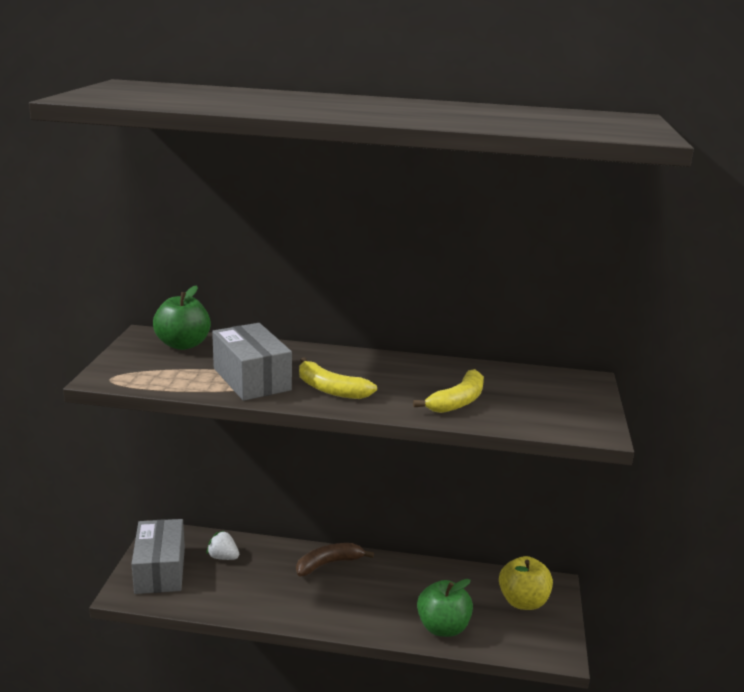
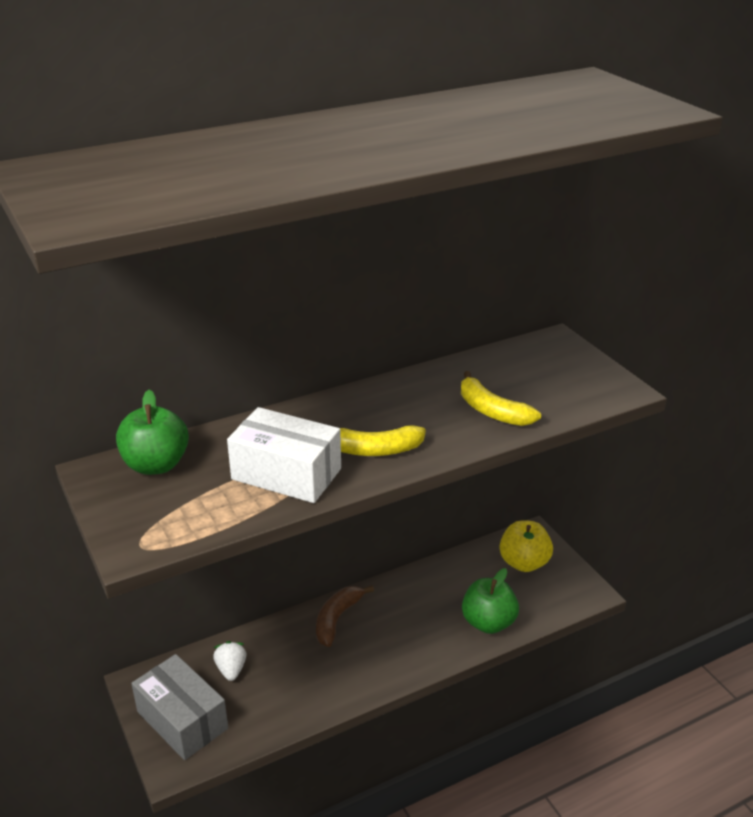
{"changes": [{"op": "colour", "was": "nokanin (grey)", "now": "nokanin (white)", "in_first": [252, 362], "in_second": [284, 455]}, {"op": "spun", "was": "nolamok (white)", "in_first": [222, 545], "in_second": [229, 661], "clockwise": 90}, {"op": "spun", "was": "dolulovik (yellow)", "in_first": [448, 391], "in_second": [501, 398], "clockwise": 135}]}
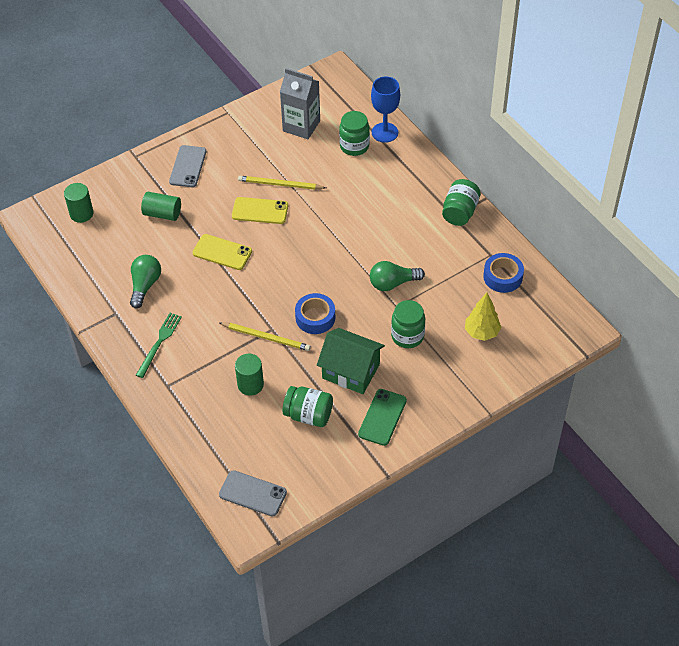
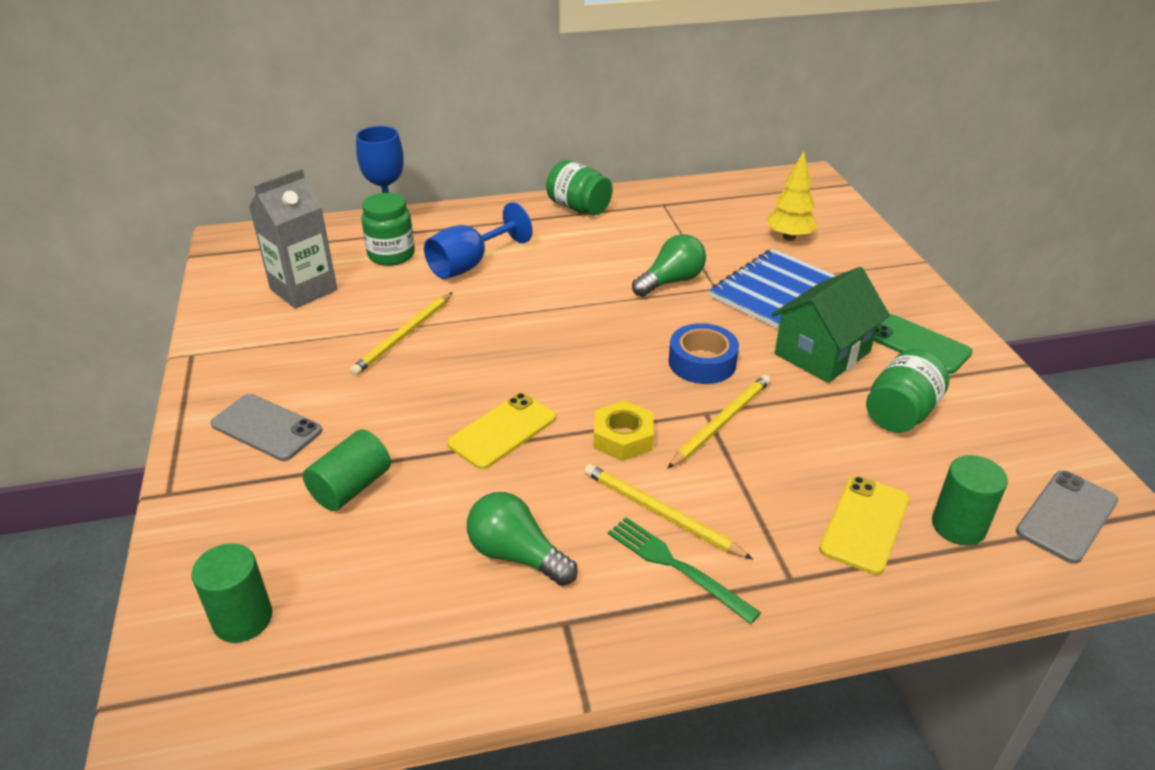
{"changes": [{"op": "missing", "was": "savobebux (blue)", "in_first": [503, 273]}, {"op": "appeared", "now": "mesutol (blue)", "in_second": [478, 240]}, {"op": "appeared", "now": "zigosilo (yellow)", "in_second": [668, 511]}, {"op": "appeared", "now": "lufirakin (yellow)", "in_second": [624, 430]}, {"op": "relocated", "was": "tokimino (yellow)", "in_first": [260, 210], "in_second": [864, 525]}, {"op": "relocated", "was": "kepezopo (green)", "in_first": [249, 375], "in_second": [970, 500]}, {"op": "exchanged", "was": "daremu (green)", "now": "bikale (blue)", "in_first": [408, 324], "in_second": [772, 289]}, {"op": "spun", "was": "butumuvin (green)", "in_first": [397, 276], "in_second": [669, 265], "clockwise": -135}]}
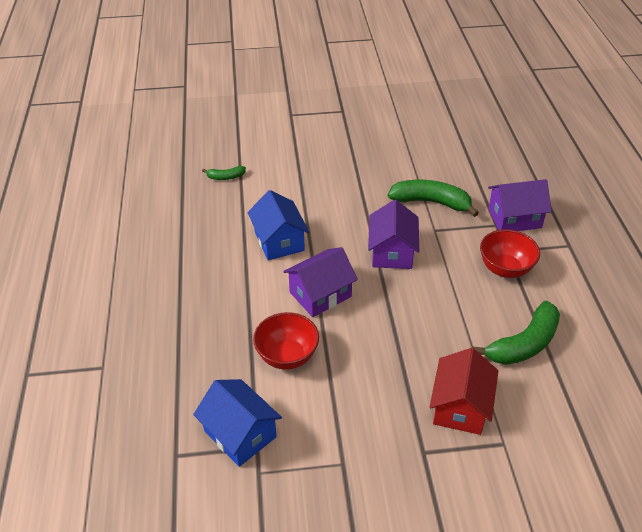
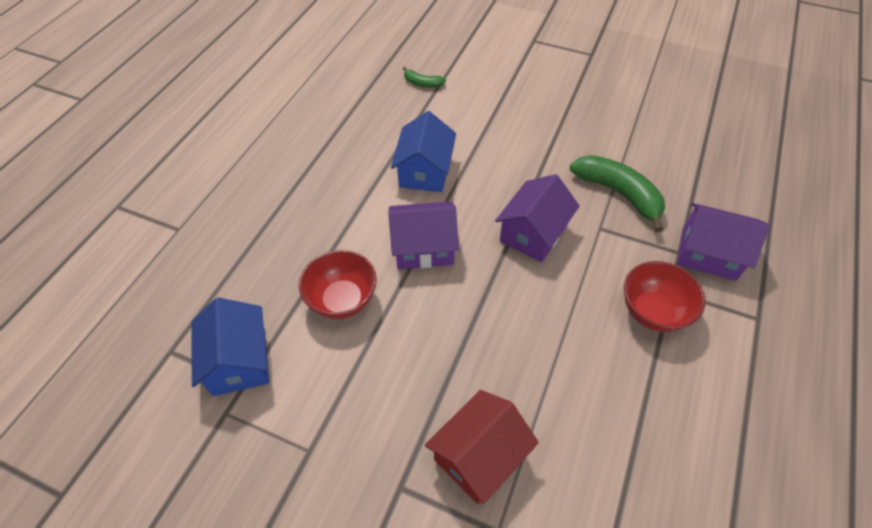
{"changes": [{"op": "missing", "was": "dolulovik (green)", "in_first": [516, 333]}]}
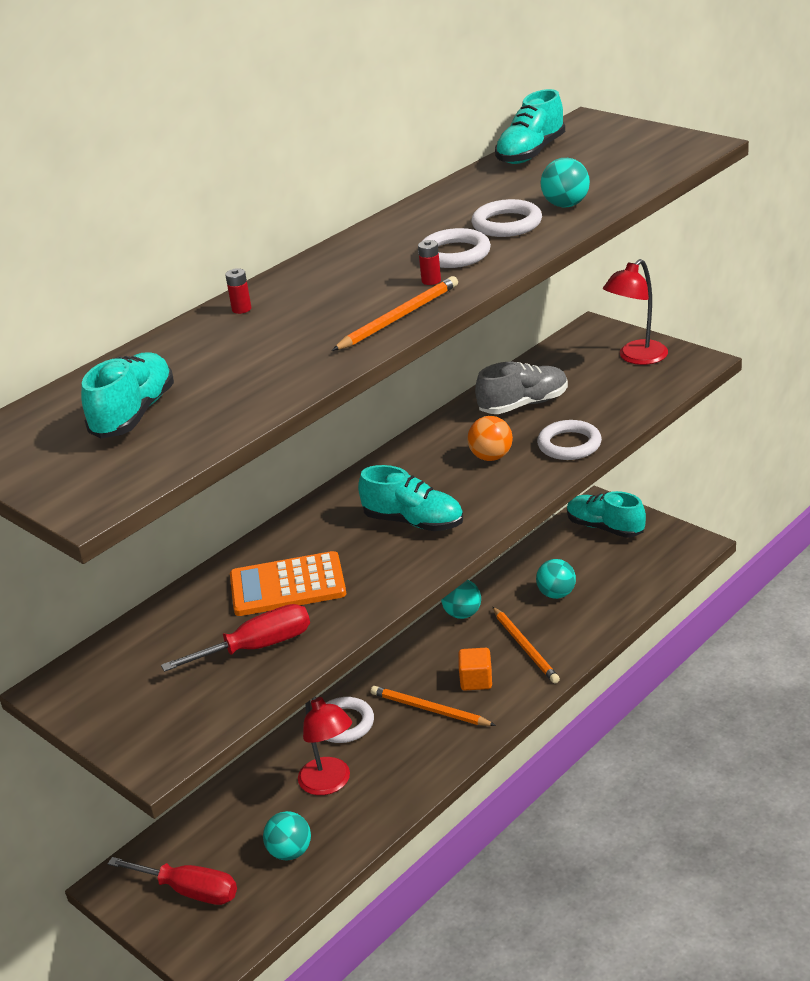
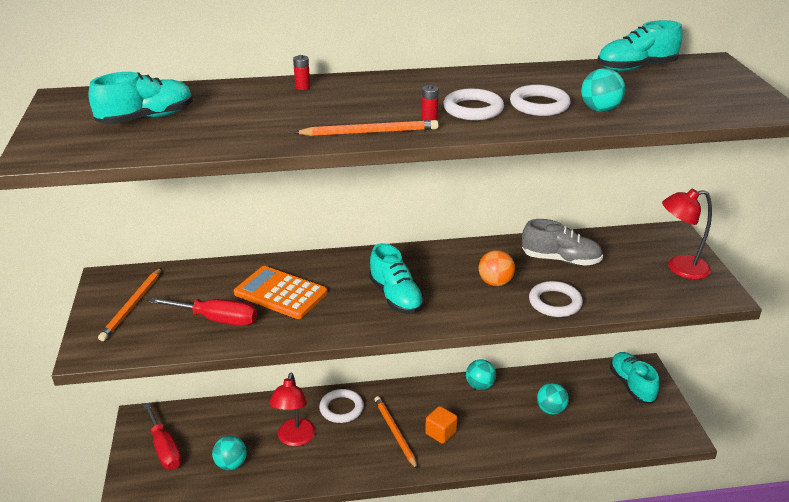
{"changes": [{"op": "relocated", "was": "zigosilo (orange)", "in_first": [526, 645], "in_second": [130, 304]}]}
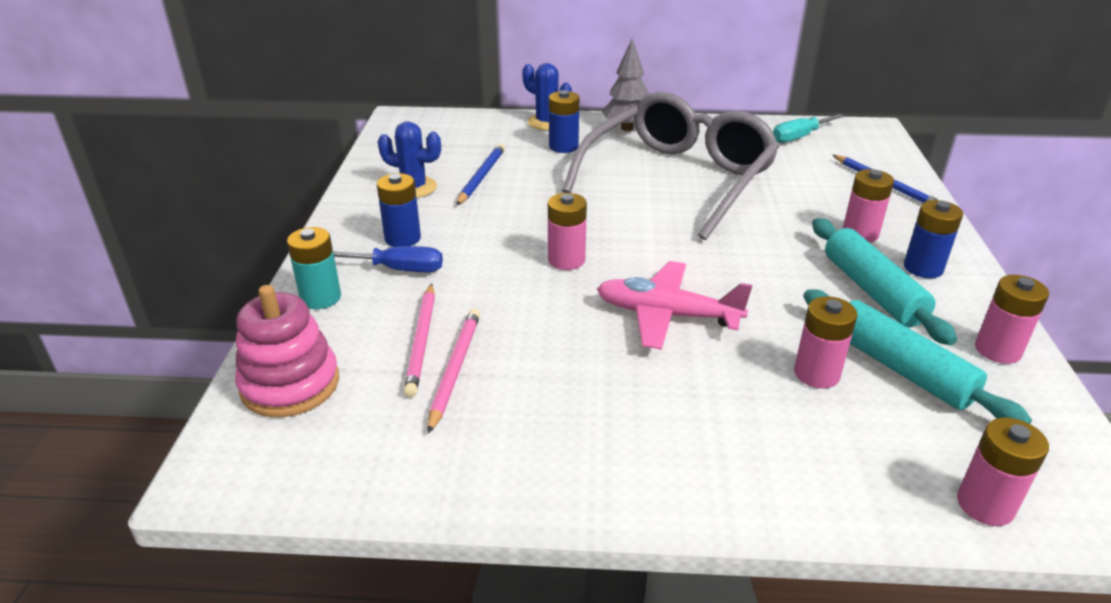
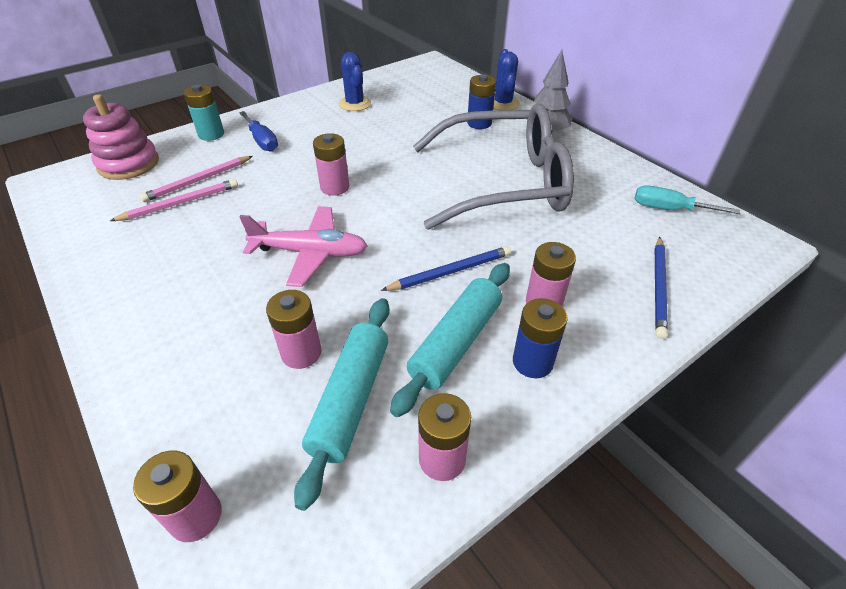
{"changes": [{"op": "missing", "was": "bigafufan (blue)", "in_first": [399, 210]}, {"op": "relocated", "was": "zigosilo (blue)", "in_first": [481, 174], "in_second": [446, 268]}, {"op": "spun", "was": "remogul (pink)", "in_first": [674, 305], "in_second": [304, 246], "clockwise": 120}]}
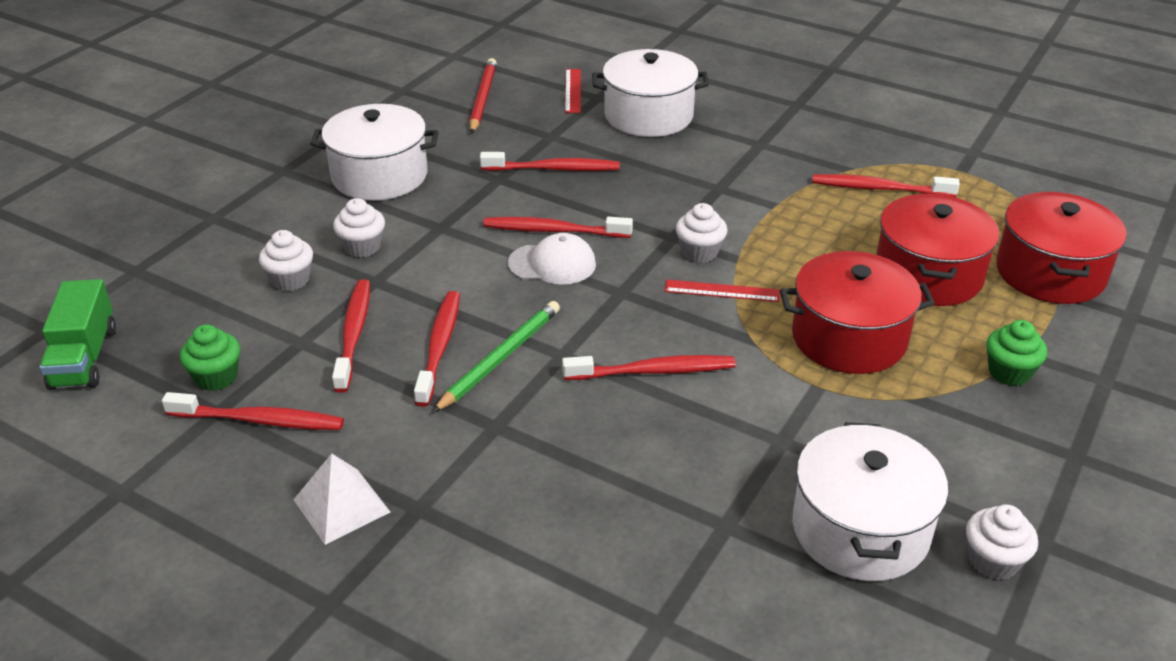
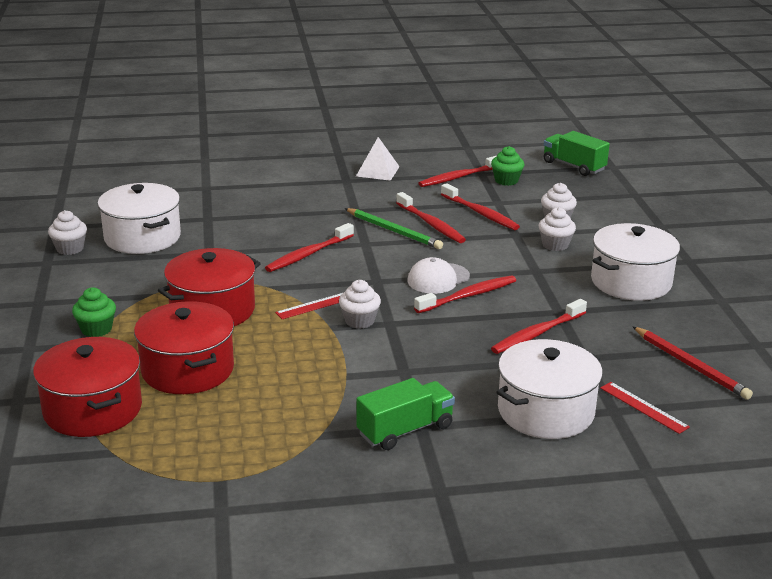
{"changes": [{"op": "missing", "was": "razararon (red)", "in_first": [886, 185]}, {"op": "appeared", "now": "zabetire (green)", "in_second": [405, 414]}, {"op": "spun", "was": "zigosilo (green)", "in_first": [496, 357], "in_second": [394, 228], "clockwise": -45}]}
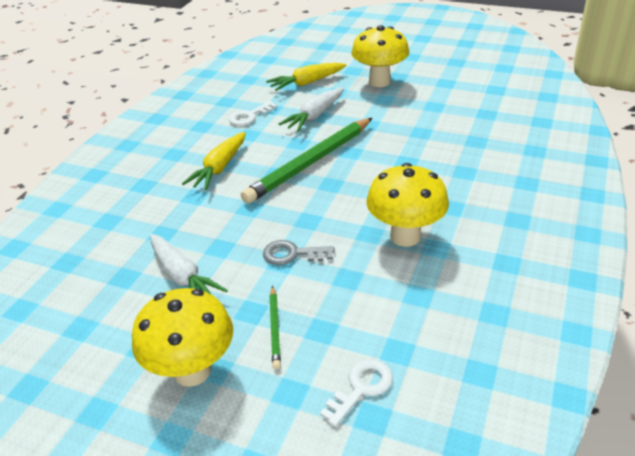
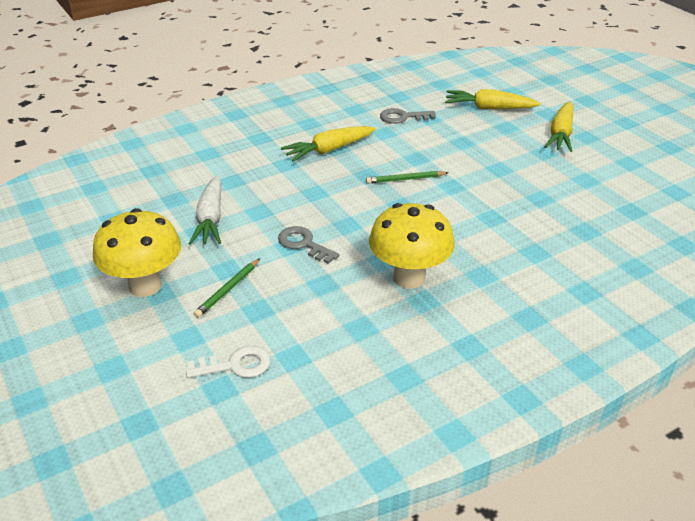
{"changes": [{"op": "missing", "was": "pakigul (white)", "in_first": [311, 110]}, {"op": "exchanged", "was": "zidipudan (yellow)", "now": "pakigul (yellow)", "in_first": [380, 56], "in_second": [558, 126]}, {"op": "colour", "was": "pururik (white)", "now": "pururik (grey)", "in_first": [253, 113], "in_second": [408, 116]}, {"op": "size", "was": "zigosilo (green)", "in_first": [306, 161], "in_second": [407, 177], "ratio": 0.44}]}
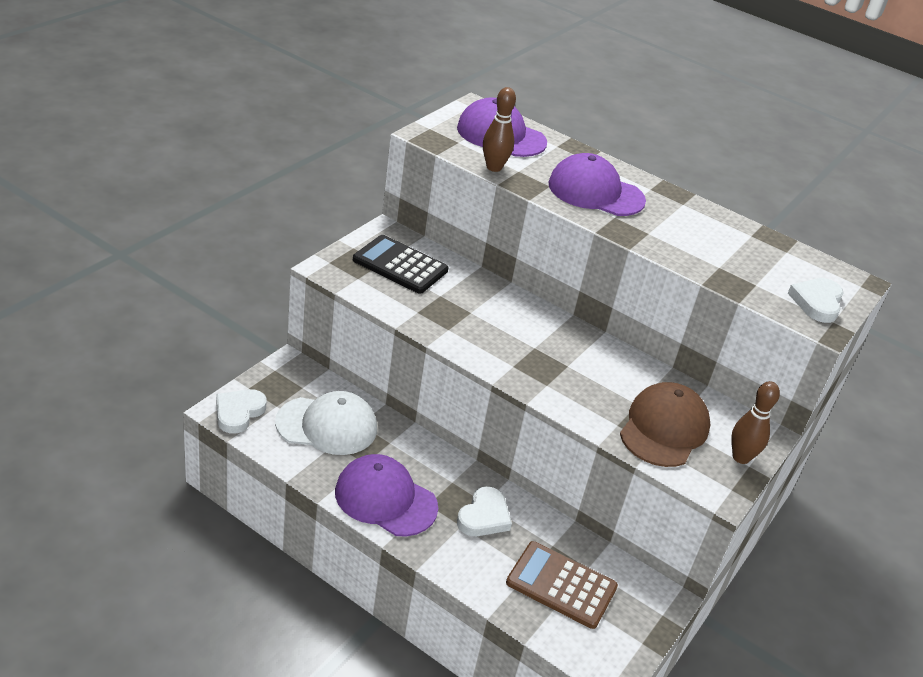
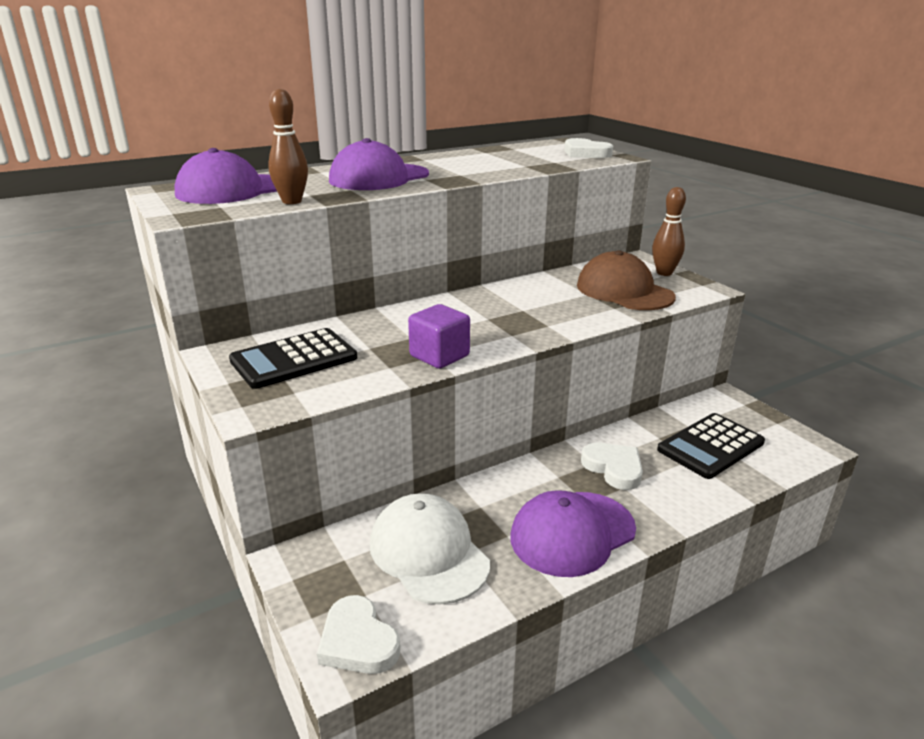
{"changes": [{"op": "appeared", "now": "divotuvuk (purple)", "in_second": [439, 336]}, {"op": "colour", "was": "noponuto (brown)", "now": "noponuto (black)", "in_first": [562, 585], "in_second": [711, 446]}, {"op": "spun", "was": "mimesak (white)", "in_first": [326, 423], "in_second": [430, 549], "clockwise": -60}]}
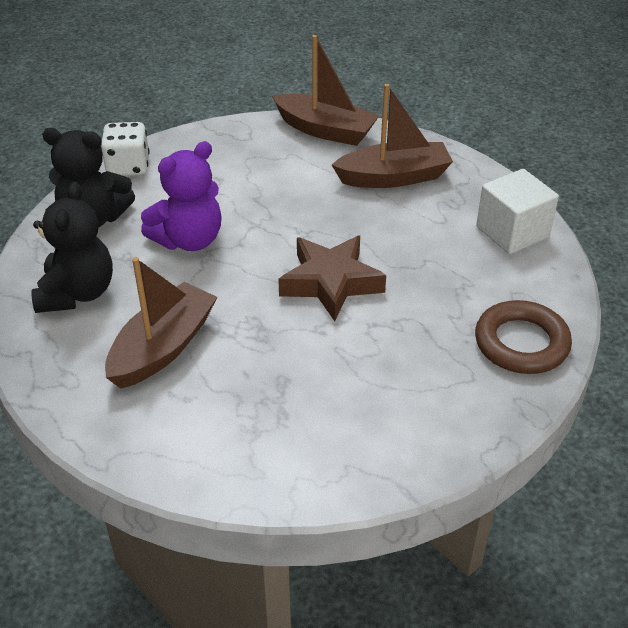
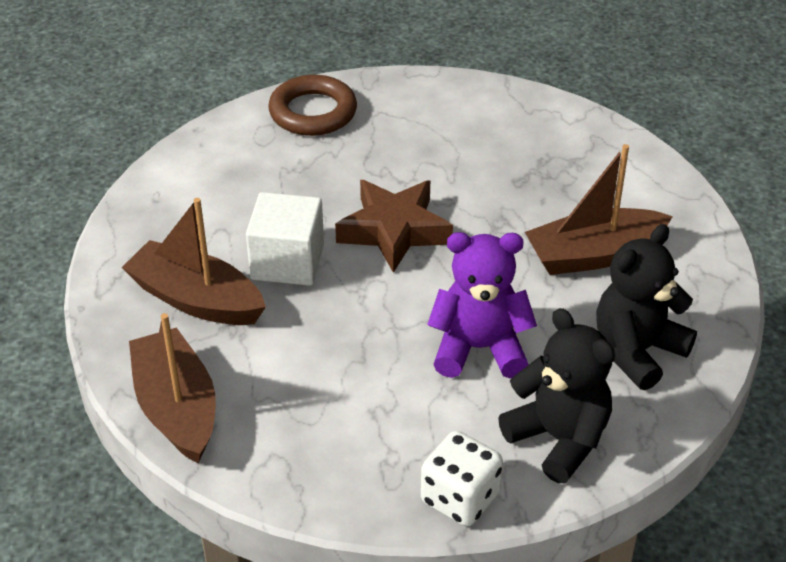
{"changes": [{"op": "relocated", "was": "divotuvuk (white)", "in_first": [517, 211], "in_second": [285, 239]}]}
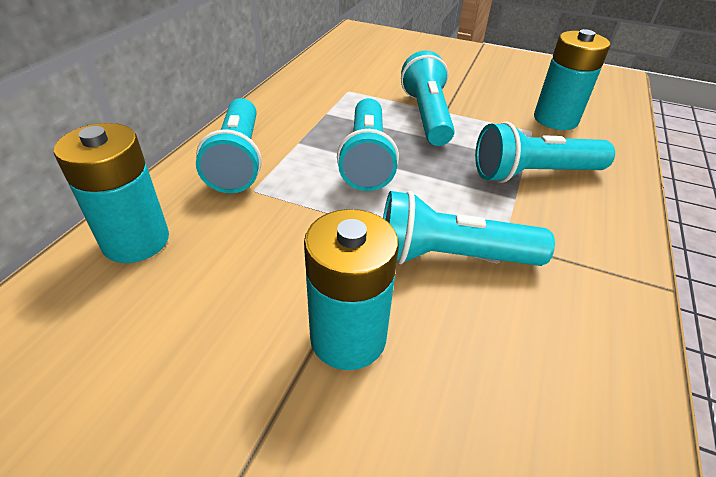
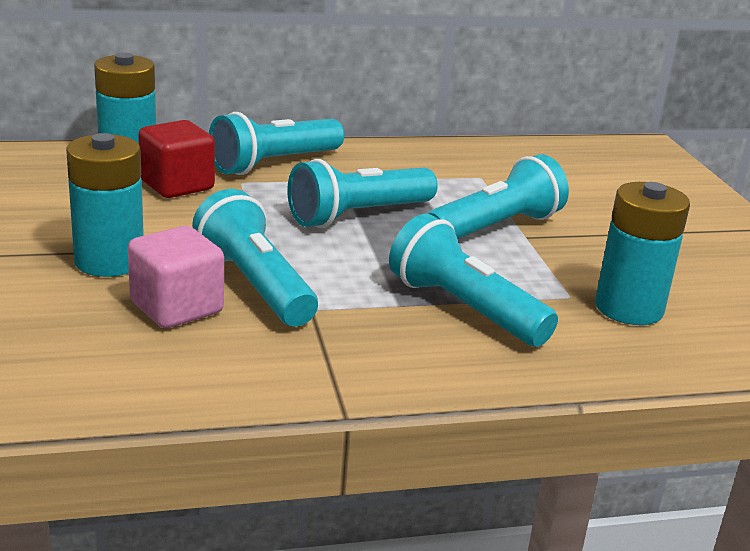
{"changes": [{"op": "appeared", "now": "divotuvuk (pink)", "in_second": [176, 277]}, {"op": "appeared", "now": "divotuvuk (red)", "in_second": [176, 159]}]}
